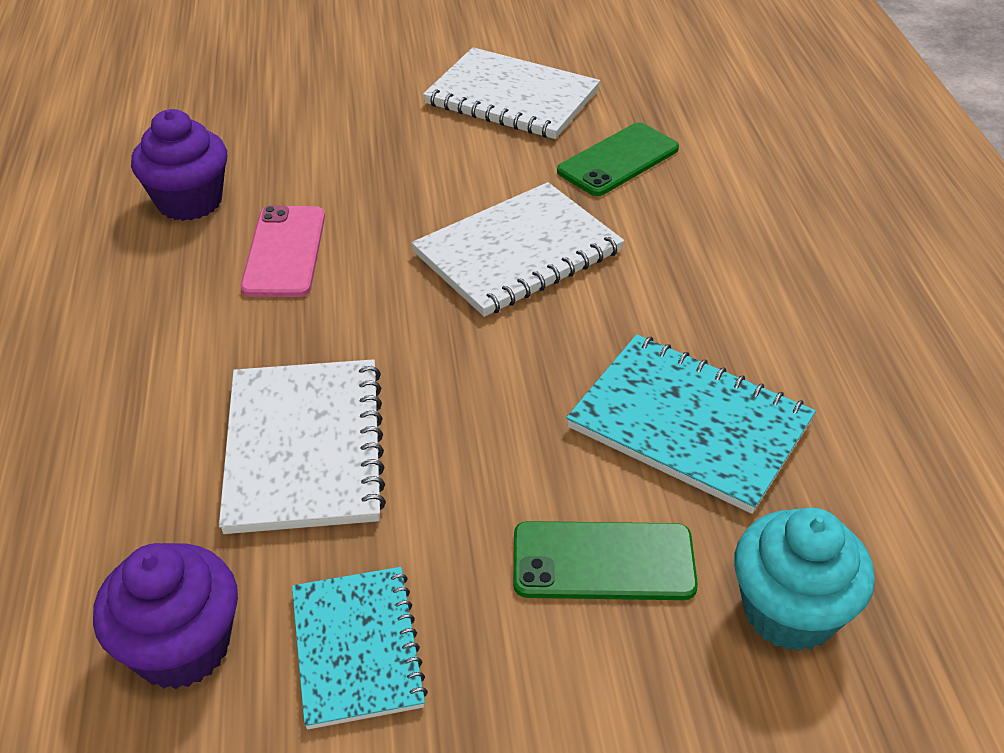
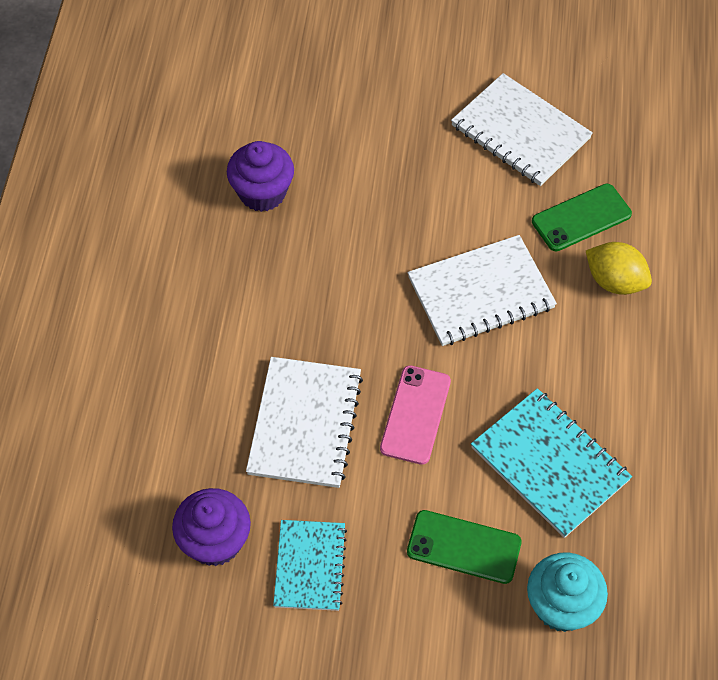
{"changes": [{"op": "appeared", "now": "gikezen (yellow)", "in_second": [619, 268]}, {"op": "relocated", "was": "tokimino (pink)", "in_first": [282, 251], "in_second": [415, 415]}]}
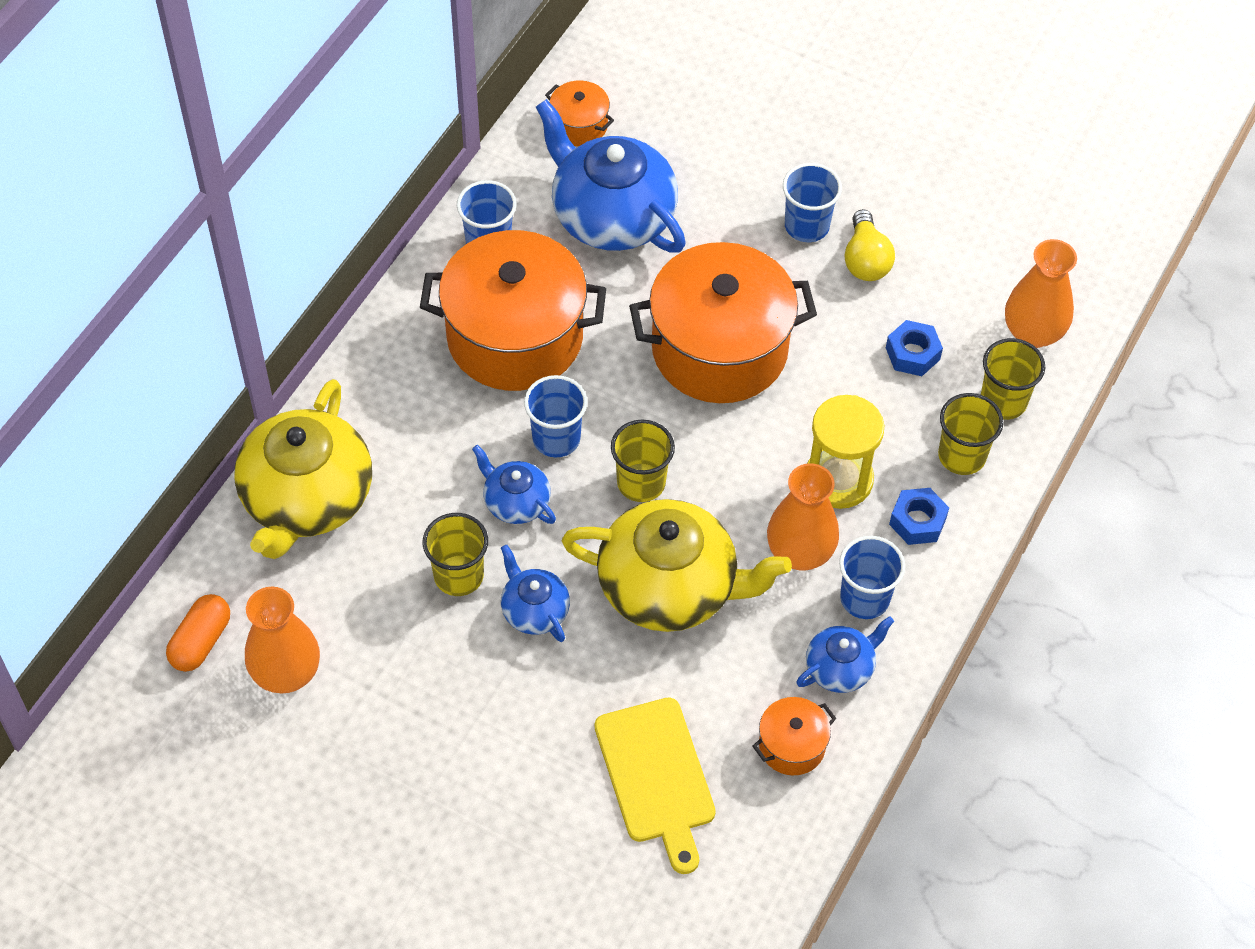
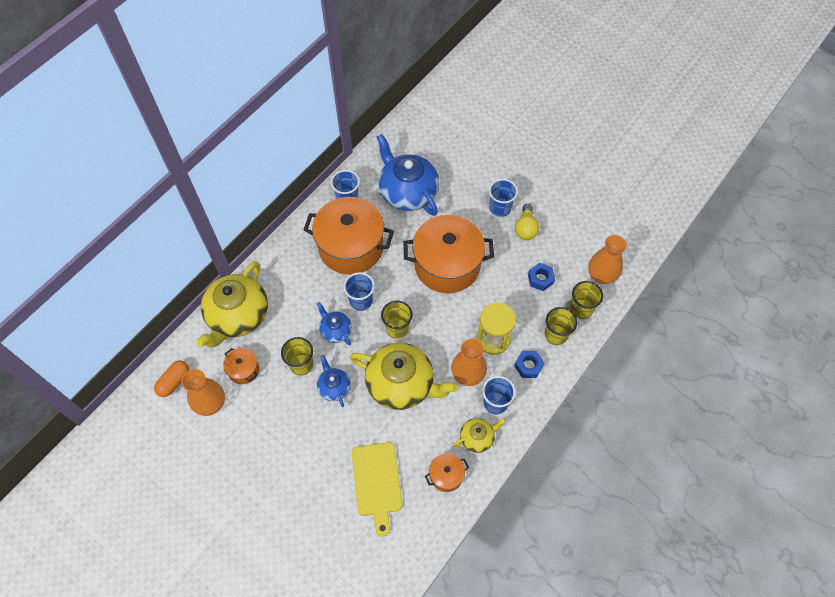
{"changes": [{"op": "relocated", "was": "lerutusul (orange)", "in_first": [579, 113], "in_second": [241, 366]}, {"op": "colour", "was": "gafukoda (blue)", "now": "gafukoda (yellow)", "in_first": [845, 654], "in_second": [479, 435]}]}
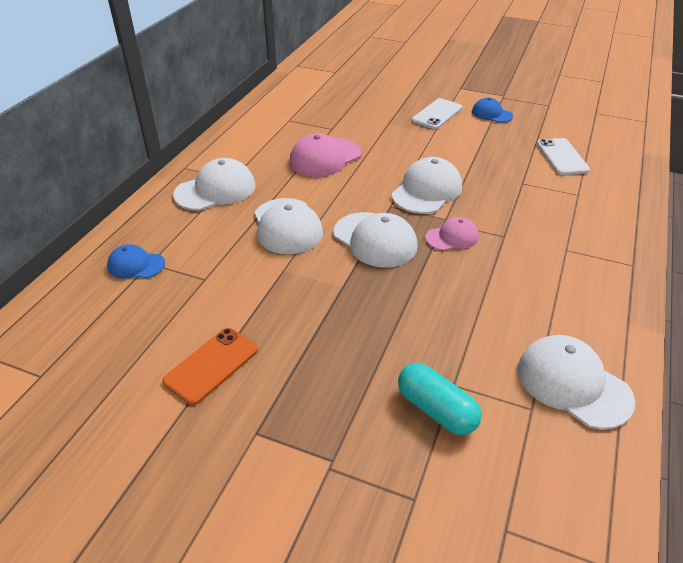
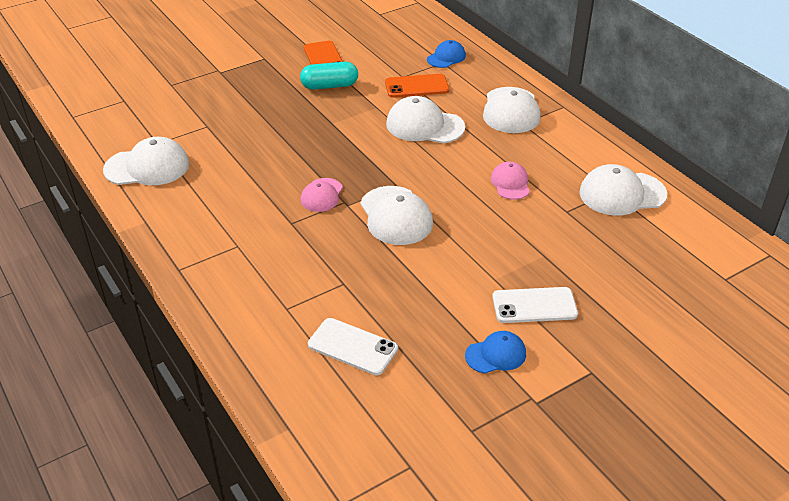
{"changes": [{"op": "appeared", "now": "tokimino (orange)", "in_second": [417, 86]}, {"op": "relocated", "was": "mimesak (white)", "in_first": [375, 240], "in_second": [623, 190]}, {"op": "relocated", "was": "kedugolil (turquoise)", "in_first": [440, 399], "in_second": [329, 76]}, {"op": "spun", "was": "tokimino (white)", "in_first": [437, 113], "in_second": [535, 305], "clockwise": -75}, {"op": "size", "was": "mimesak (pink)", "in_first": [325, 155], "in_second": [510, 181], "ratio": 0.6}]}
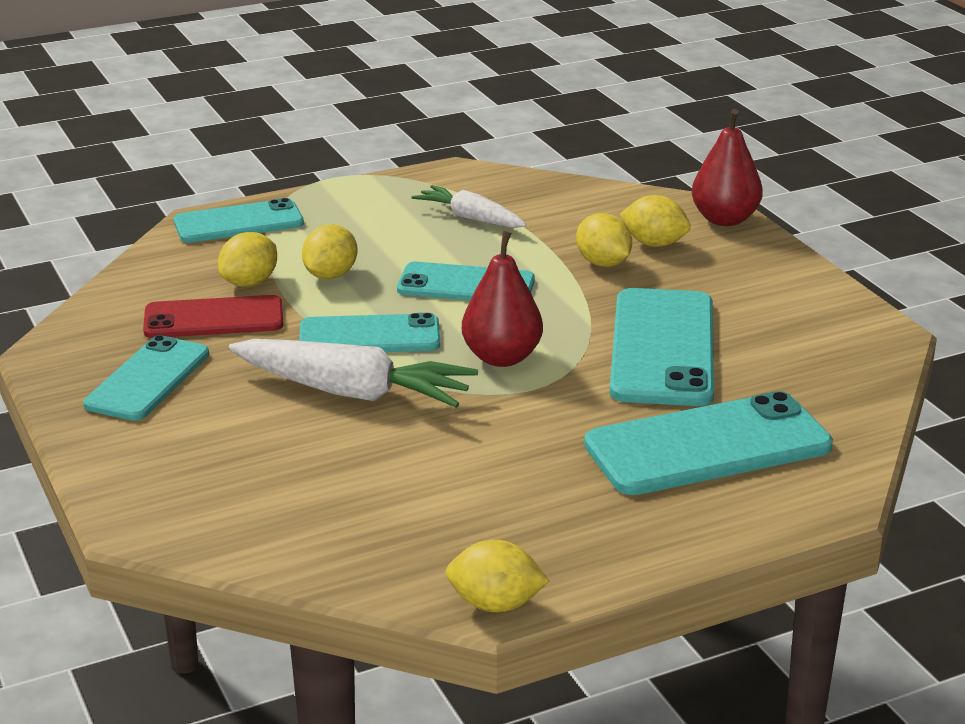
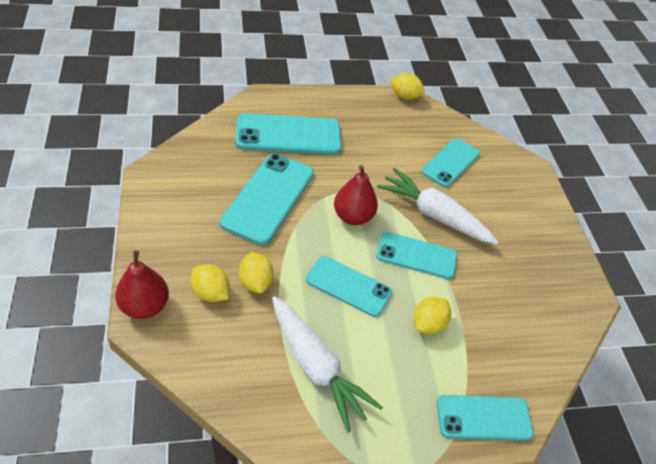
{"changes": [{"op": "missing", "was": "tokimino (red)", "in_first": [213, 316]}, {"op": "missing", "was": "gikezen (yellow)", "in_first": [247, 259]}, {"op": "relocated", "was": "tokimino (turquoise)", "in_first": [146, 378], "in_second": [450, 162]}, {"op": "size", "was": "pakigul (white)", "in_first": [469, 206], "in_second": [327, 364], "ratio": 1.65}]}
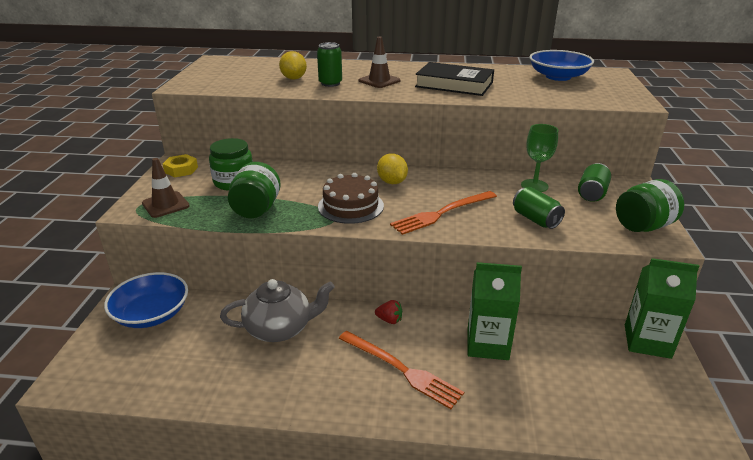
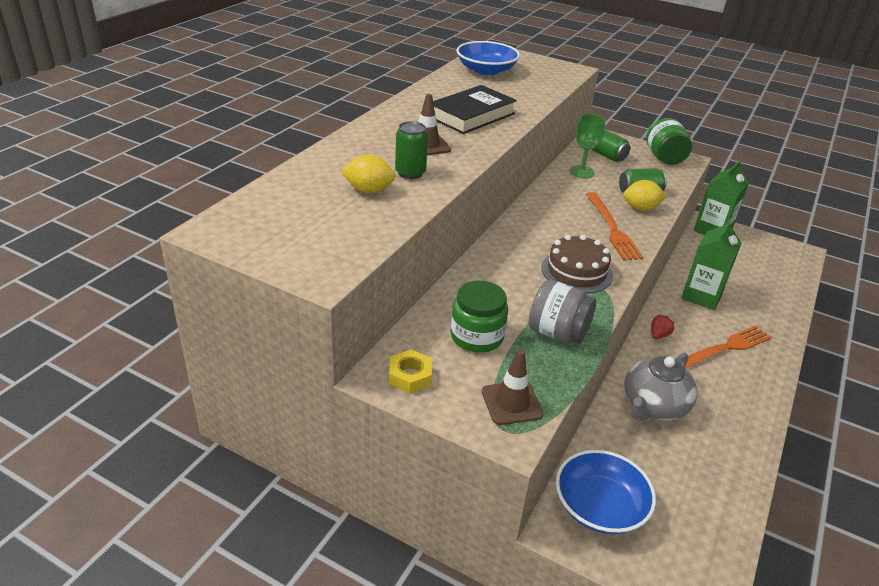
{"changes": [{"op": "relocated", "was": "gikezen (yellow)", "in_first": [392, 168], "in_second": [645, 195]}, {"op": "colour", "was": "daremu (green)", "now": "daremu (grey)", "in_first": [254, 190], "in_second": [562, 311]}, {"op": "spun", "was": "gafukoda (grey)", "in_first": [277, 310], "in_second": [661, 387], "clockwise": -150}]}
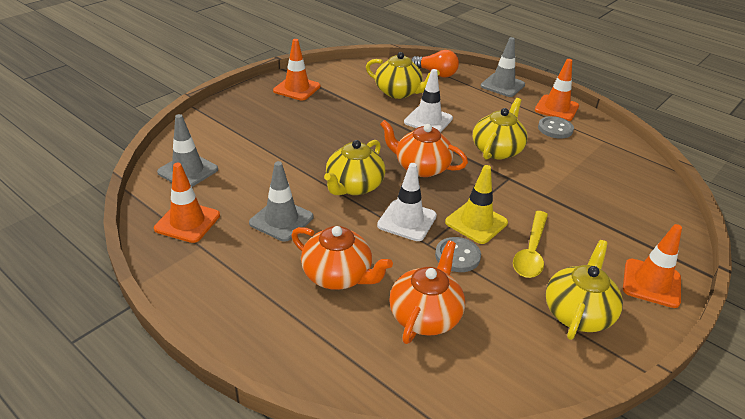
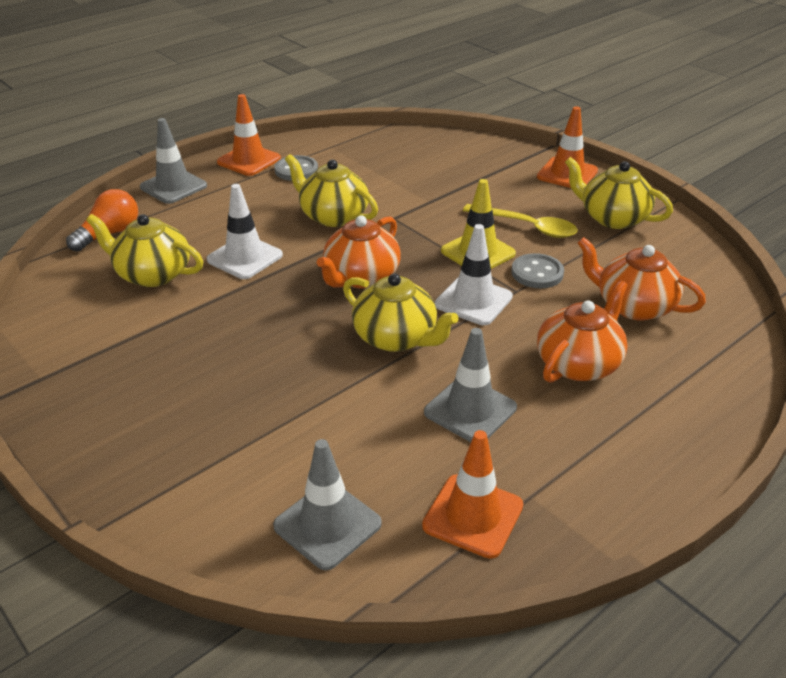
{"changes": [{"op": "missing", "was": "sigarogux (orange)", "in_first": [297, 70]}, {"op": "spun", "was": "gafukoda (yellow)", "in_first": [403, 75], "in_second": [144, 250], "clockwise": -105}]}
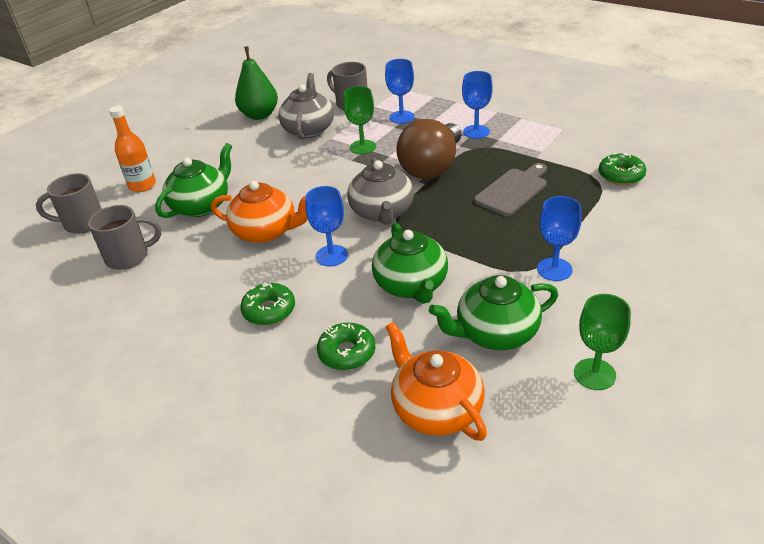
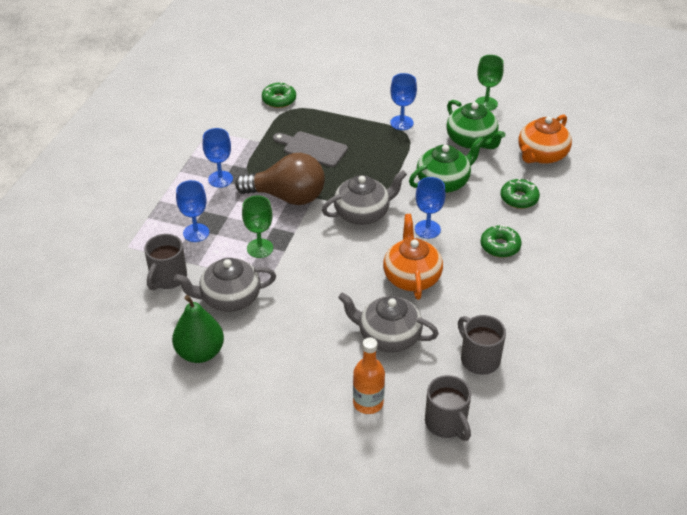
{"changes": [{"op": "colour", "was": "gafukoda (green)", "now": "gafukoda (grey)", "in_first": [193, 180], "in_second": [388, 323]}]}
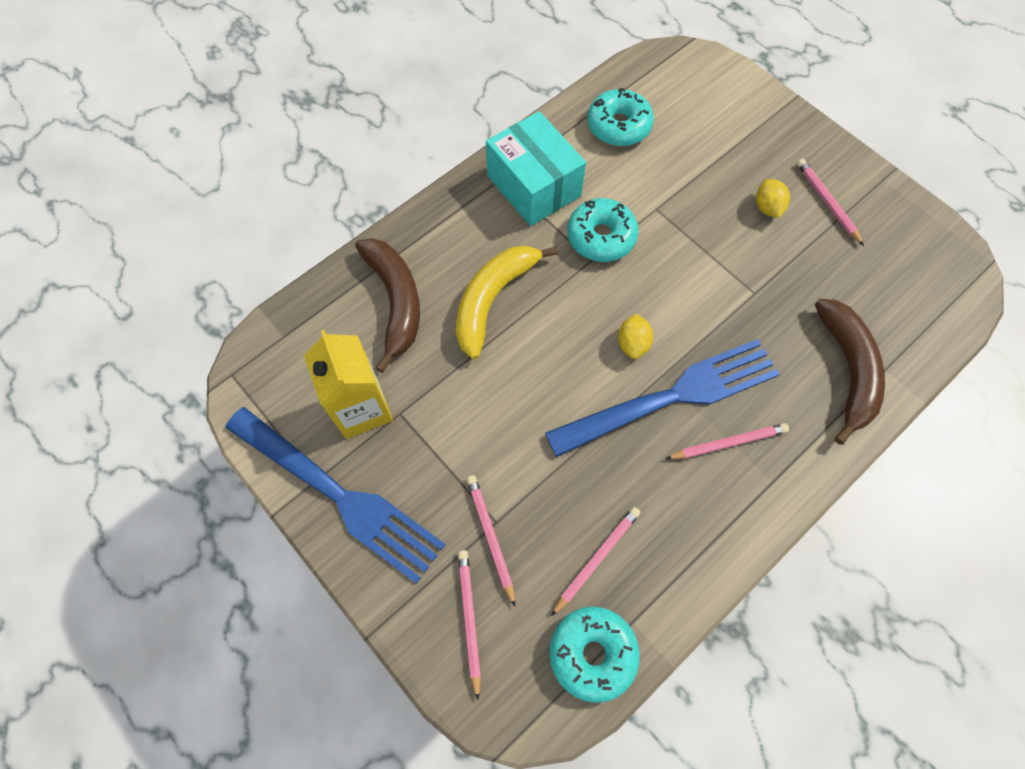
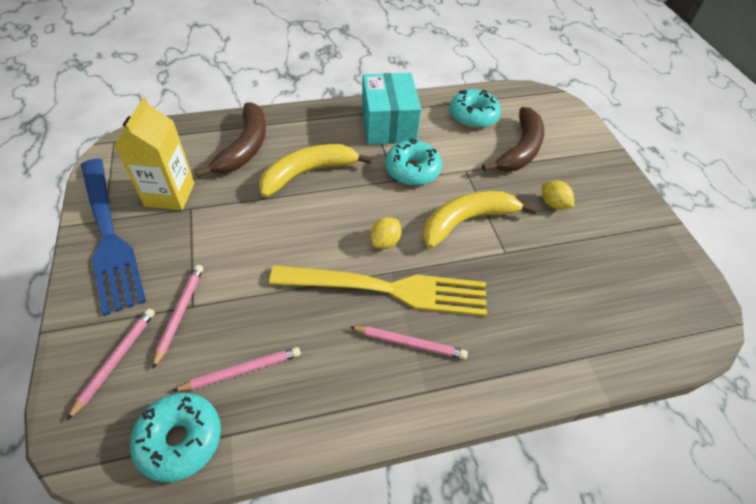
{"changes": [{"op": "missing", "was": "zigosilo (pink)", "in_first": [830, 202]}, {"op": "appeared", "now": "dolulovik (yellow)", "in_second": [480, 219]}, {"op": "relocated", "was": "dolulovik (brown)", "in_first": [850, 372], "in_second": [513, 139]}, {"op": "colour", "was": "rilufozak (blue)", "now": "rilufozak (yellow)", "in_first": [662, 398], "in_second": [378, 290]}, {"op": "spun", "was": "gikezen (yellow)", "in_first": [773, 198], "in_second": [558, 194], "clockwise": -60}]}
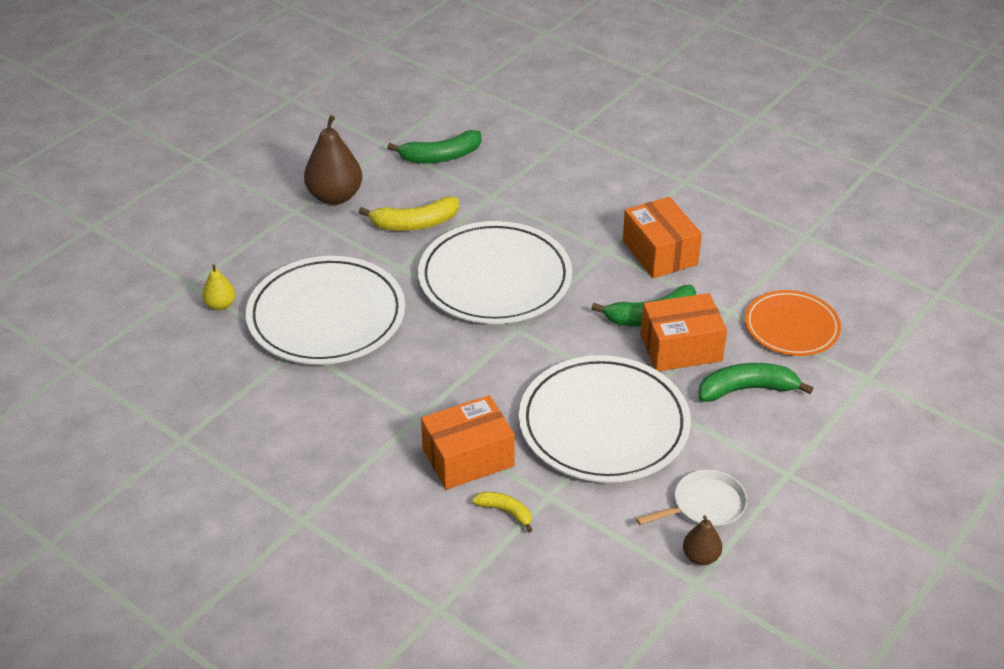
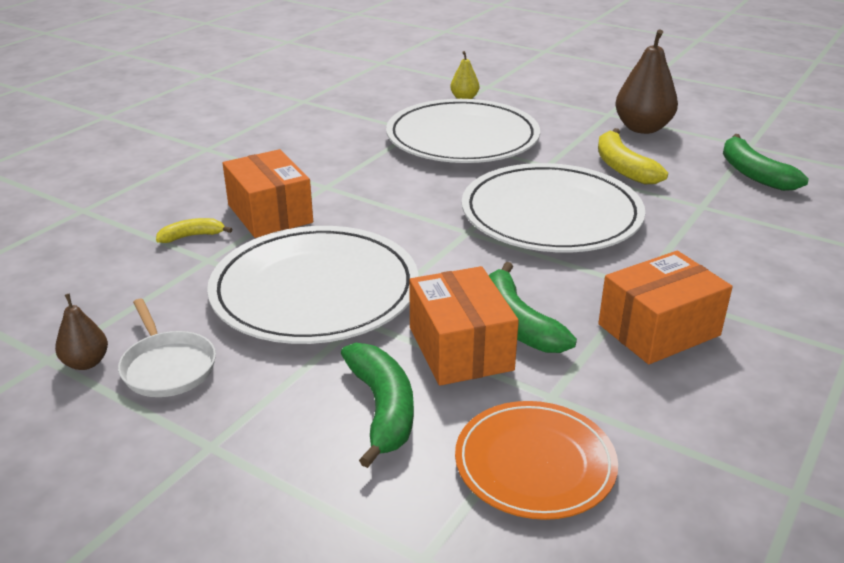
{"changes": [{"op": "spun", "was": "dolulovik (yellow)", "in_first": [502, 512], "in_second": [194, 230], "clockwise": -135}]}
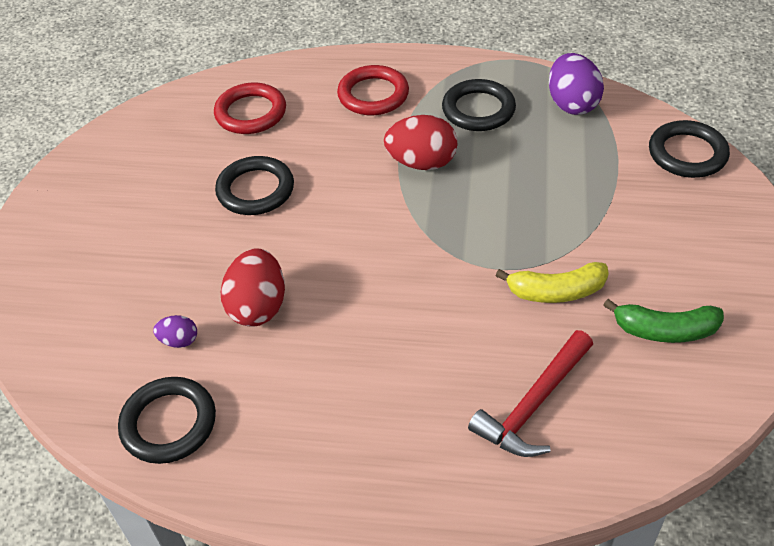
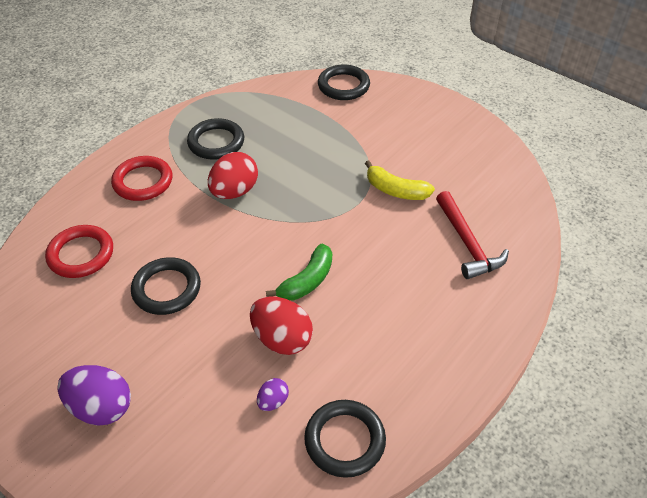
{"changes": [{"op": "relocated", "was": "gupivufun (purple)", "in_first": [576, 84], "in_second": [94, 395]}, {"op": "relocated", "was": "dolulovik (green)", "in_first": [663, 321], "in_second": [299, 272]}, {"op": "spun", "was": "dolulovik (yellow)", "in_first": [552, 282], "in_second": [400, 180], "clockwise": 90}]}
